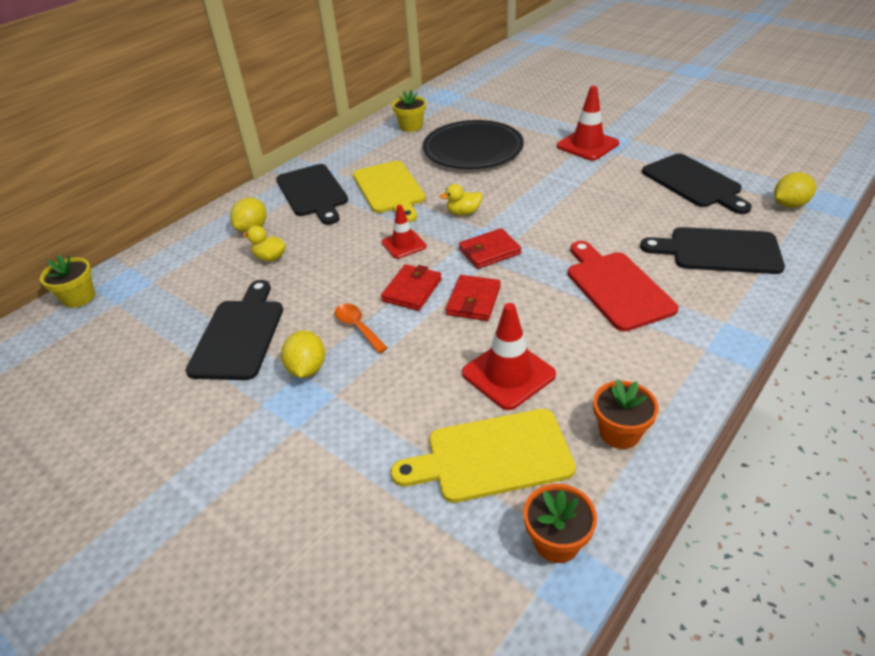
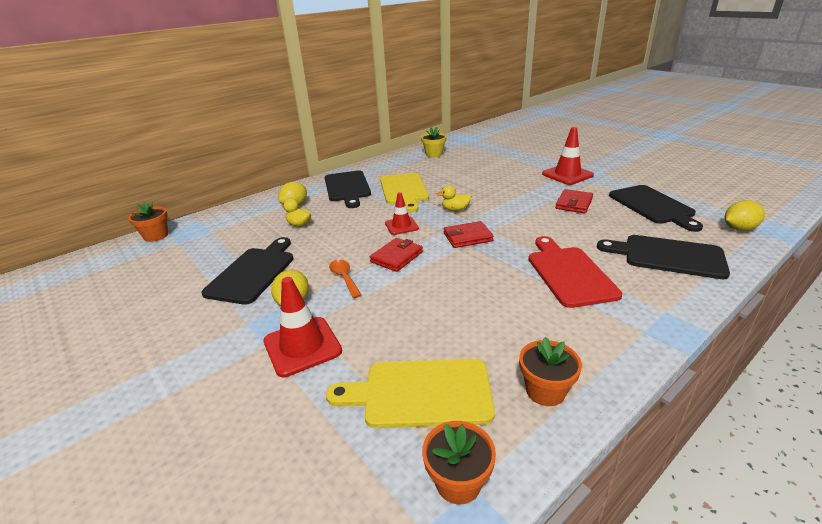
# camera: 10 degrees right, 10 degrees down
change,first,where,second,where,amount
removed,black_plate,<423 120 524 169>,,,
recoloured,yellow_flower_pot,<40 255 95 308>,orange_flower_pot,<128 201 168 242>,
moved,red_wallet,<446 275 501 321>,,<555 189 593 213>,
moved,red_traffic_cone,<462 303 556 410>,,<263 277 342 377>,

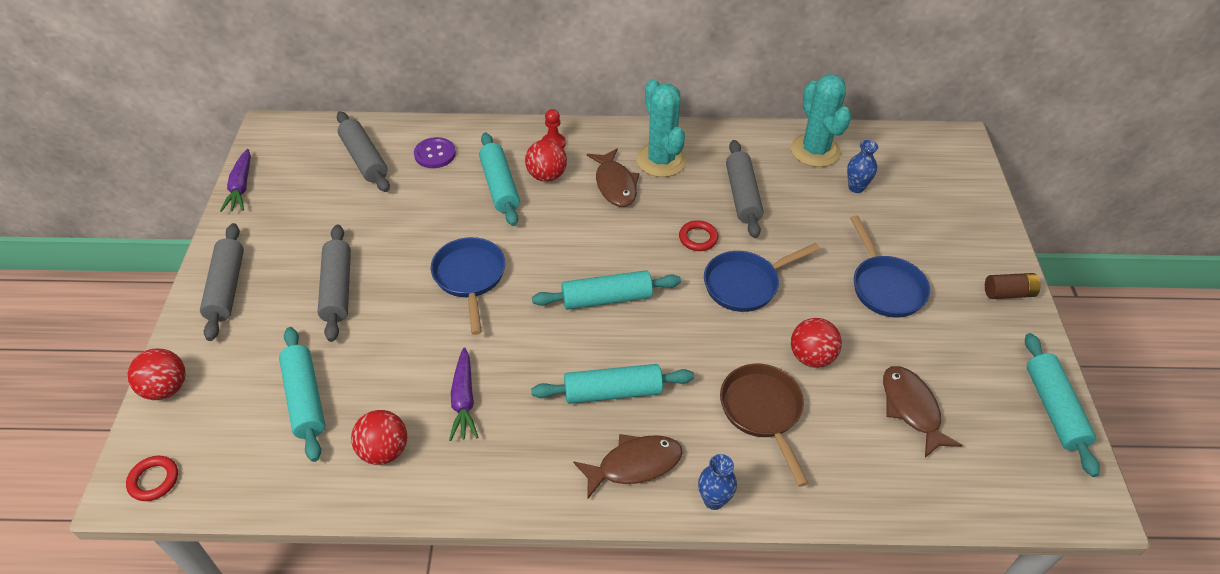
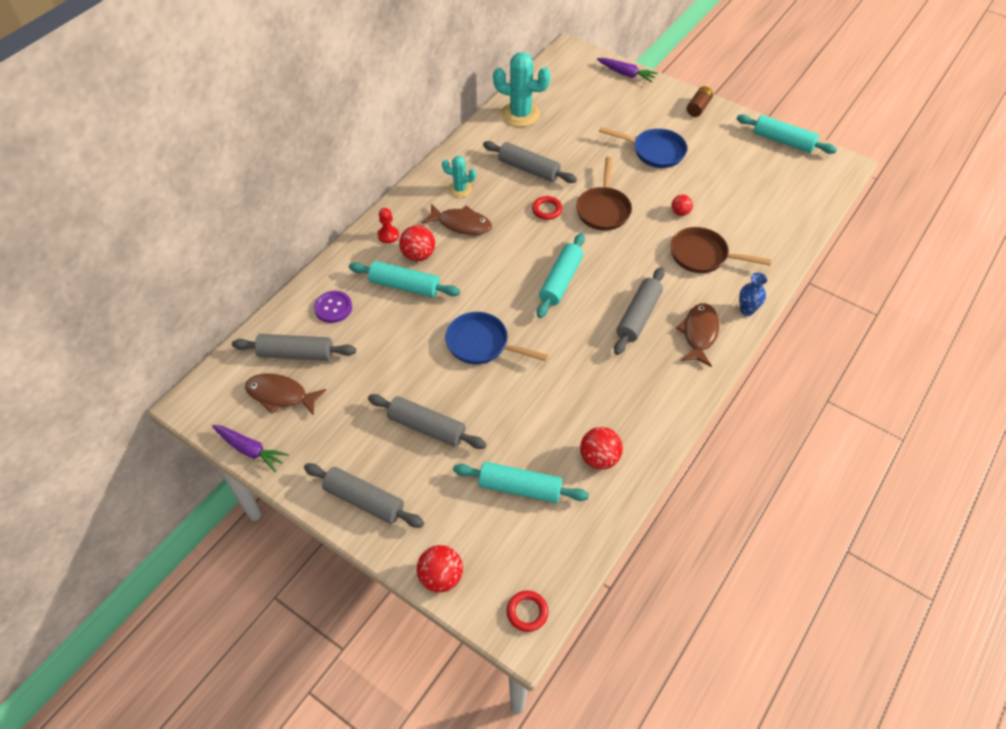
# camera: 55 degrees left, 5 degrees up
change,first,where,second,where,amount
resized,turquoise_cactus,<636 79 686 177>,,<442 156 476 197>,x0.56
removed,blue_vase,<847 140 878 193>,,,
recoloured,blue_pan,<704 243 820 312>,brown_pan,<576 157 632 231>,
resized,red_ball,<791 318 842 368>,,<671 195 693 216>,x0.61
moved,purple_carrot,<449 347 478 441>,,<597 58 658 83>,
recoloured,turquoise_rolling_pin,<531 364 694 404>,grey_rolling_pin,<614 267 665 355>,
moved,brown_fish,<883 366 963 458>,,<245 374 326 416>,

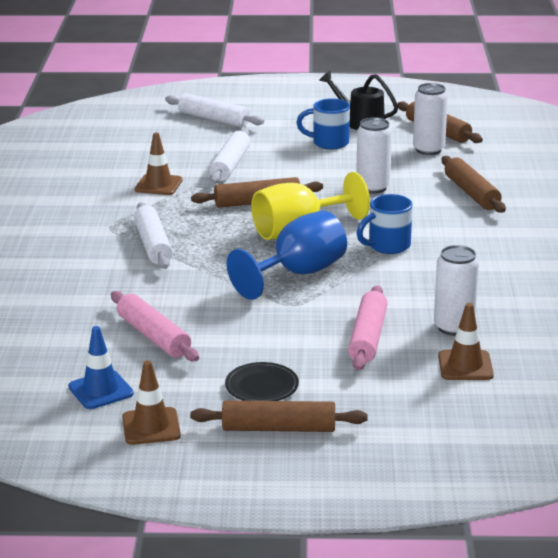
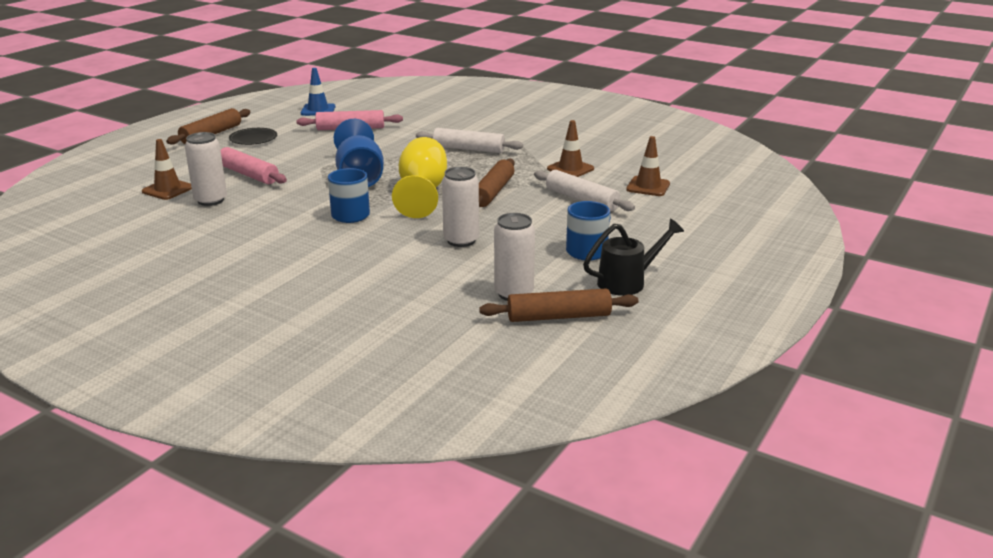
# camera: 120 degrees right, 0 degrees up
change,first,where,second,where,amount
removed,white_rolling_pin,<165 93 264 127>,,,
removed,brown_rolling_pin,<441 156 506 213>,,,
moved,brown_traffic_cone,<122 361 181 445>,,<626 136 670 196>,

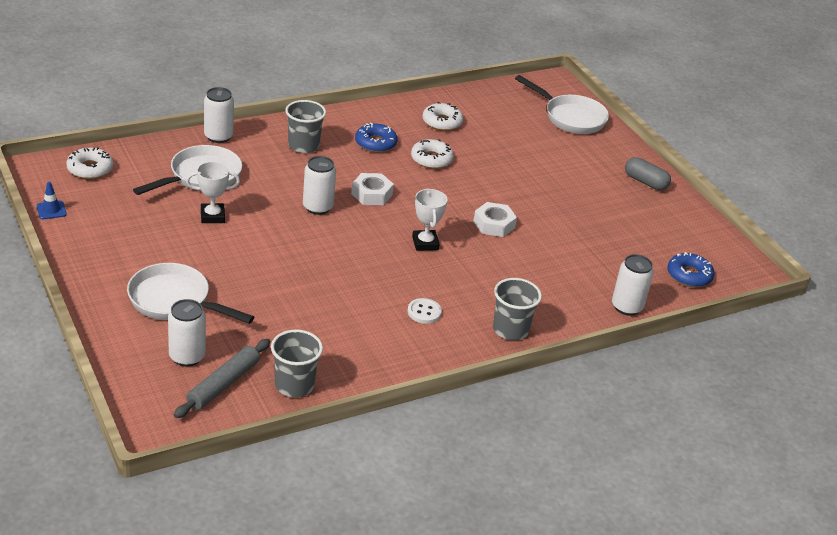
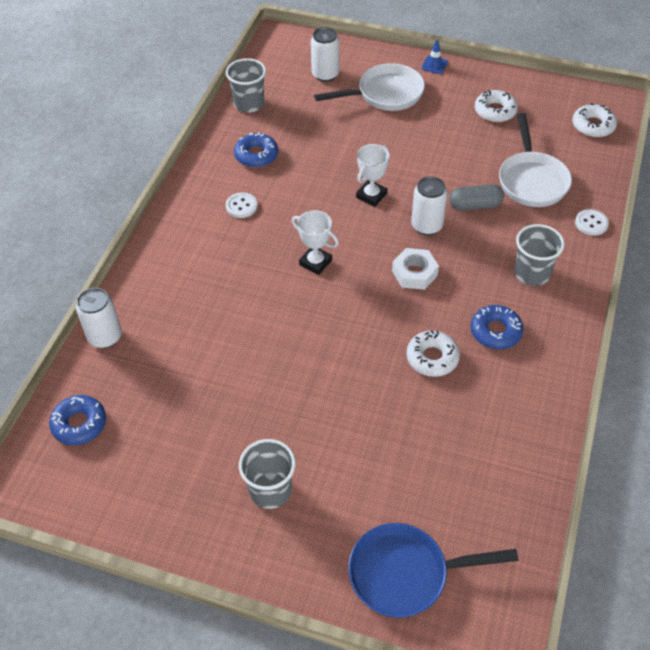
# camera: 140 degrees right, 15 degrees up
change,first,where,second,where,amount
recoloured,white_pan,<515 75 609 134>,blue_pan,<348 523 518 618>,
replaced,white_can,<204 87 234 143>,white_button,<575 209 609 236>,
moved,white_donut,<423 102 463 131>,,<475 90 518 123>,
moved,grey_capsule,<625 157 671 190>,,<449 184 504 211>,
moved,white_trophy,<186 161 240 223>,,<356 144 390 207>,
moved,blue_traffic_cone,<37 182 66 219>,,<421 40 448 74>,
removed,white_nut,<473 202 517 237>,,,
moved,grey_cup,<493 278 542 340>,,<239 439 296 509>,
removed,grey_rolling_pin,<174 339 270 418>,,,
added,,,blue_donut,<234 132 278 168>,

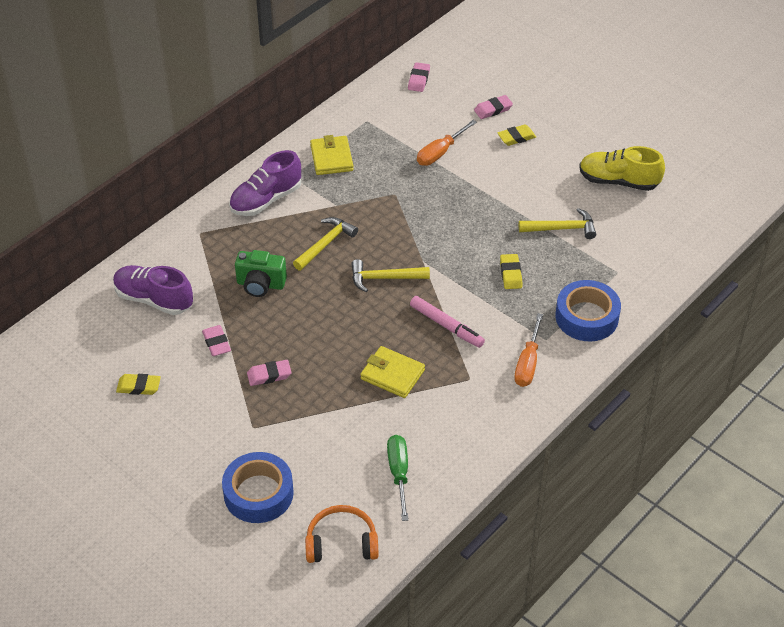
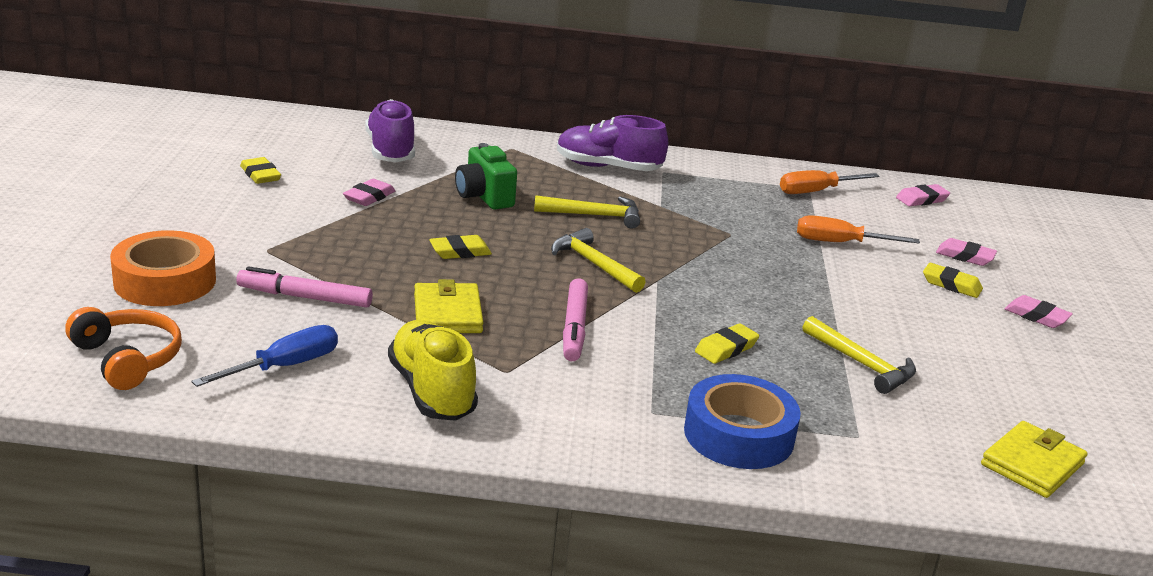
# camera: 50 degrees right, 20 degrees down
change,first,where,second,where,amount
moved,yellow_wallet,<310 135 354 175>,,<981 421 1088 498>,
moved,yellow_shoe,<579 146 665 191>,,<388 320 478 421>,
moved,orange_screwdriver,<514 313 543 387>,,<780 170 879 194>,
moved,pink_eraser,<247 360 292 386>,,<1005 295 1073 328>,
recoloured,green_screwdriver,<387 435 409 521>,blue_screwdriver,<191 325 338 387>,
recoloured,blue_tape,<222 452 294 523>,orange_tape,<110 230 216 306>,
added,,,yellow_eraser,<429 235 492 259>,
added,,,pink_marker,<236 266 373 308>,

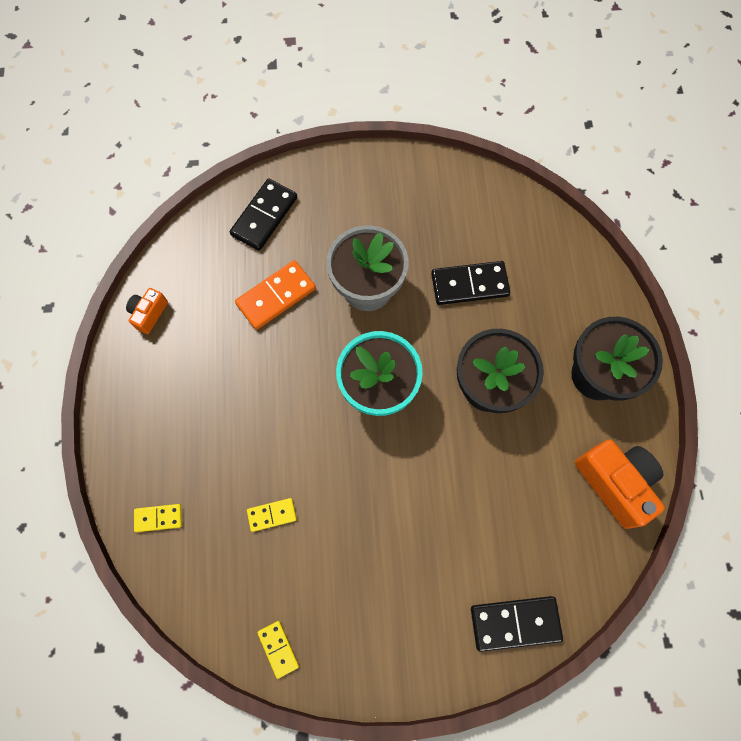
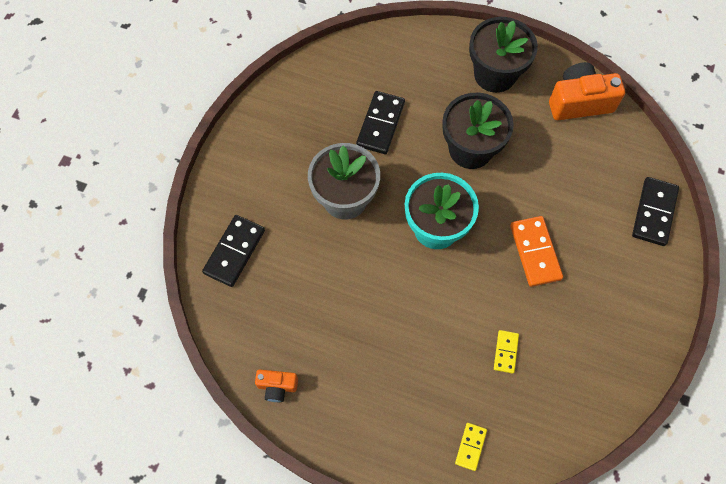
# camera: 65 degrees left, 5 degrees down
change,first,where,second,where,amount
turned,black_domino,<230 179 297 251>,,<202 215 265 287>,60 degrees clockwise
moved,orange_domino,<235 260 316 330>,,<510 216 563 287>,
turned,orange_camera,<126 288 168 334>,,<255 369 298 402>,45 degrees counterclockwise
removed,yellow_domino,<257 621 299 679>,,,

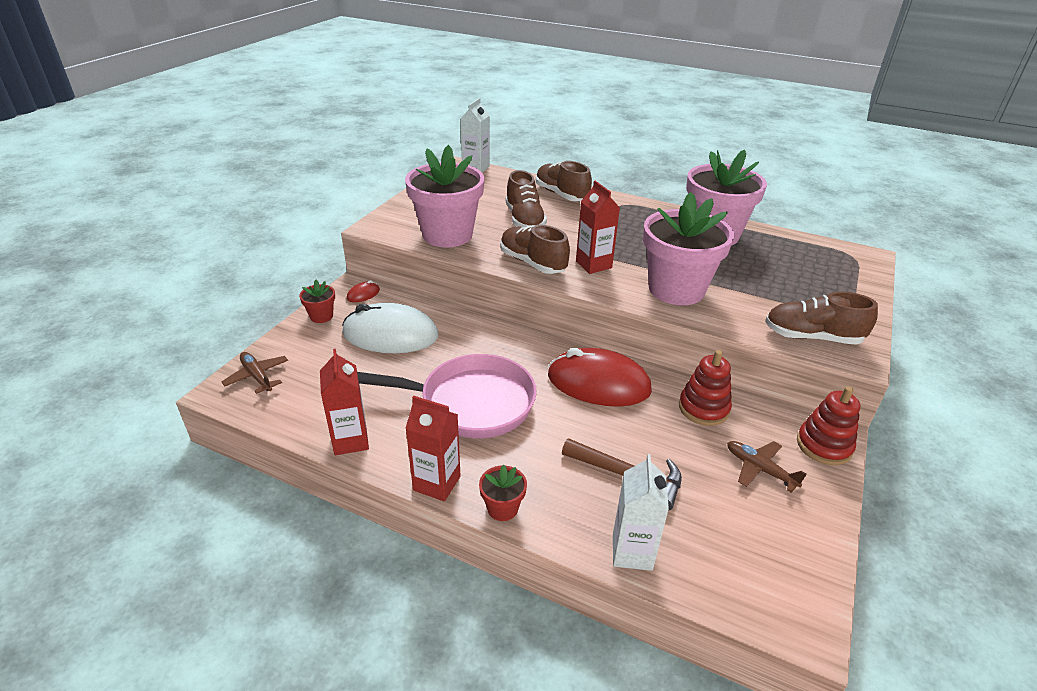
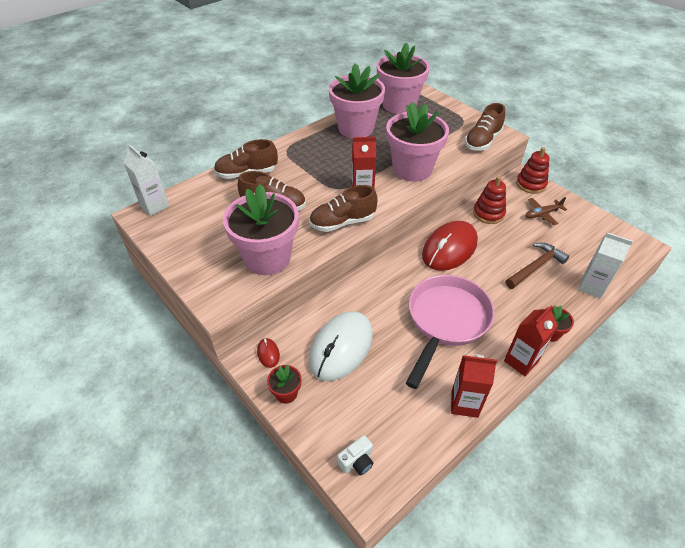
# camera: 65 degrees left, 10 degrees up
change,first,where,second,where,amount
replaced,brown_plane,<221 352 288 394>,white_camera,<337 435 373 475>,
added,,,pink_flower_pot,<377 42 430 114>,

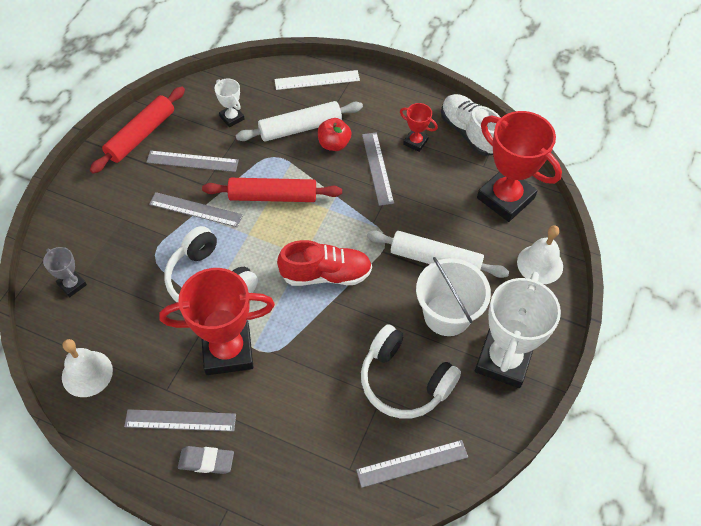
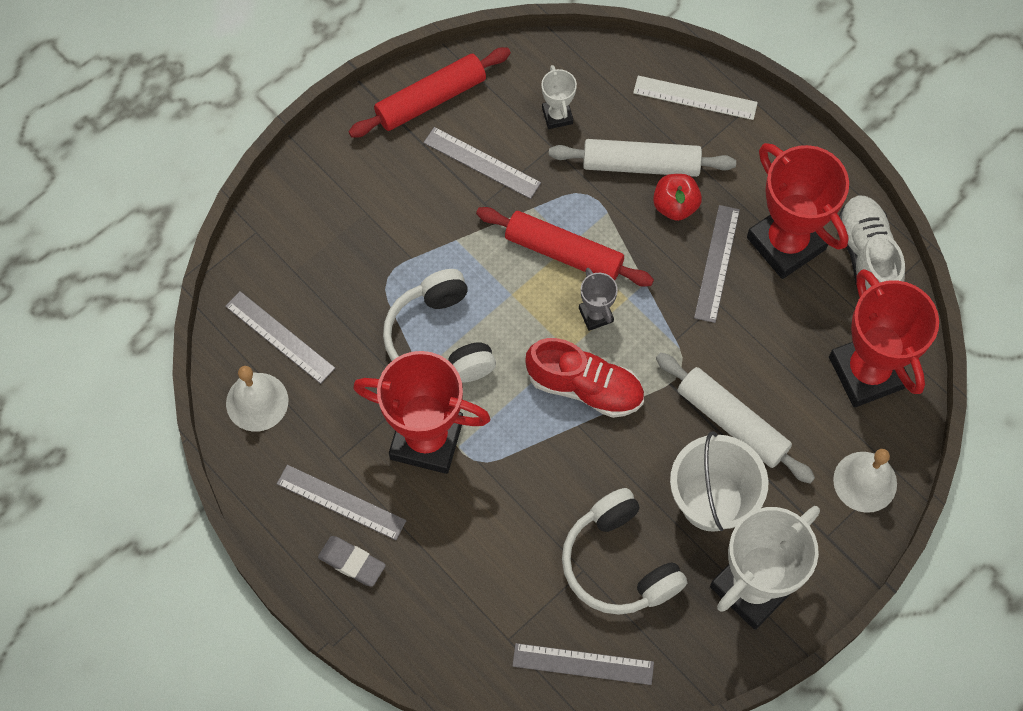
# camera: 25 degrees right, 10 degrees up
change,first,where,second,where,amount
resized,red_trophy,<400 103 438 152>,,<747 143 849 279>,x2.15
moved,grey_ruler,<149 192 243 227>,,<225 291 335 384>,
moved,grey_trophy,<43 247 87 297>,,<579 268 618 331>,

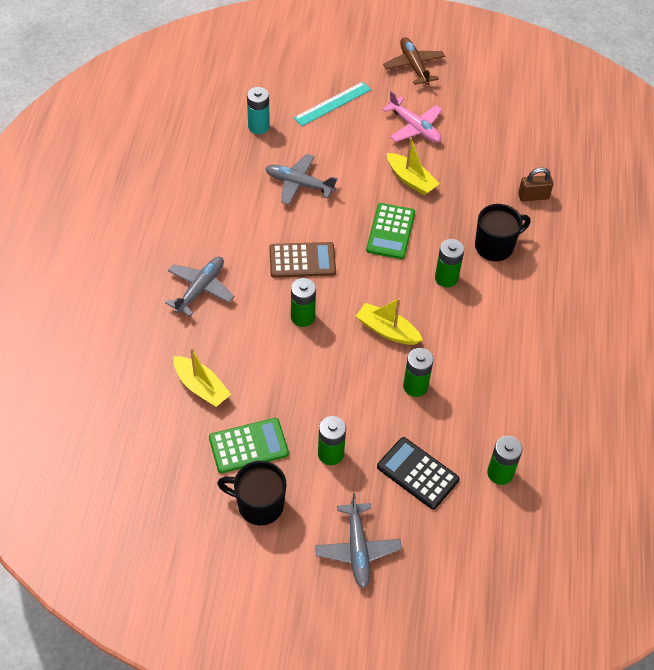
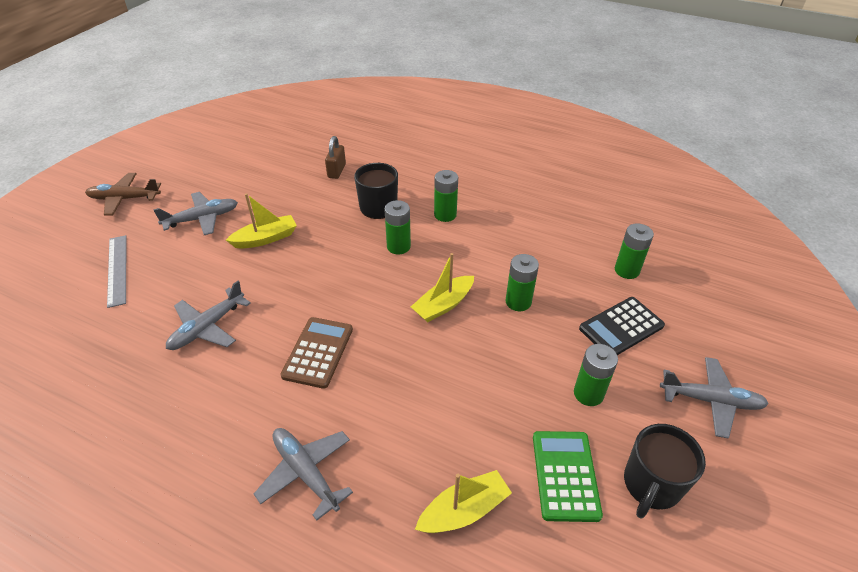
# camera: 70 degrees left, 10 degrees down
change,first,where,second,where,amount
recoloured,turquoise_ruler,<294 82 371 126>,grey_ruler,<107 235 127 308>,
removed,turquoise_battery,<247 87 270 134>,,,
recoloured,pink_plane,<382 91 442 143>,grey_plane,<153 192 238 235>,
removed,green_calculator,<366 203 415 259>,,,
moved,green_battery,<291 278 316 327>,,<434 170 458 222>,

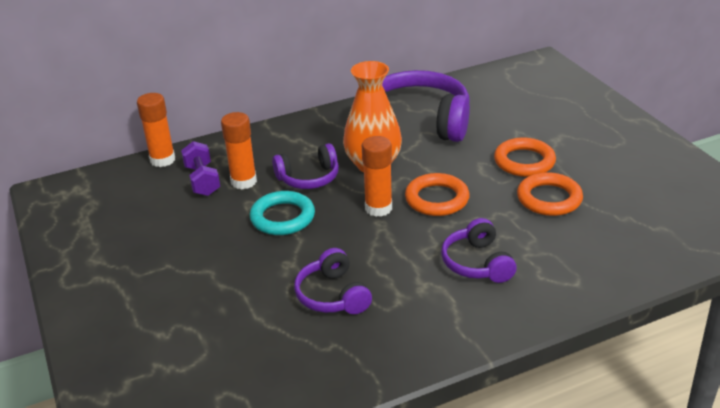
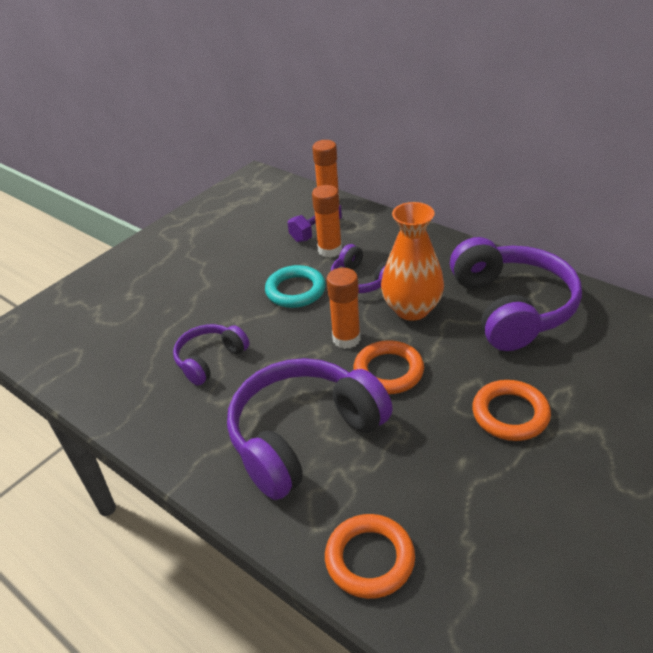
# camera: 65 degrees right, 5 degrees up
change,first,where,second,where,amount
moved,orange_ring,<517 172 583 216>,,<325 514 415 599>,
resized,purple_headphones,<441 218 517 283>,,<227 358 393 500>,x1.89

